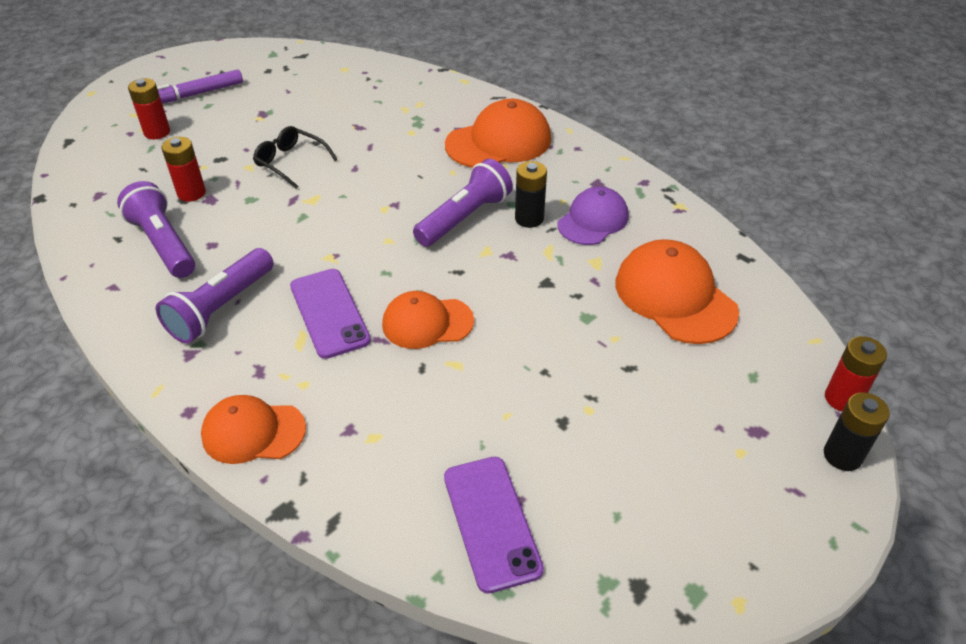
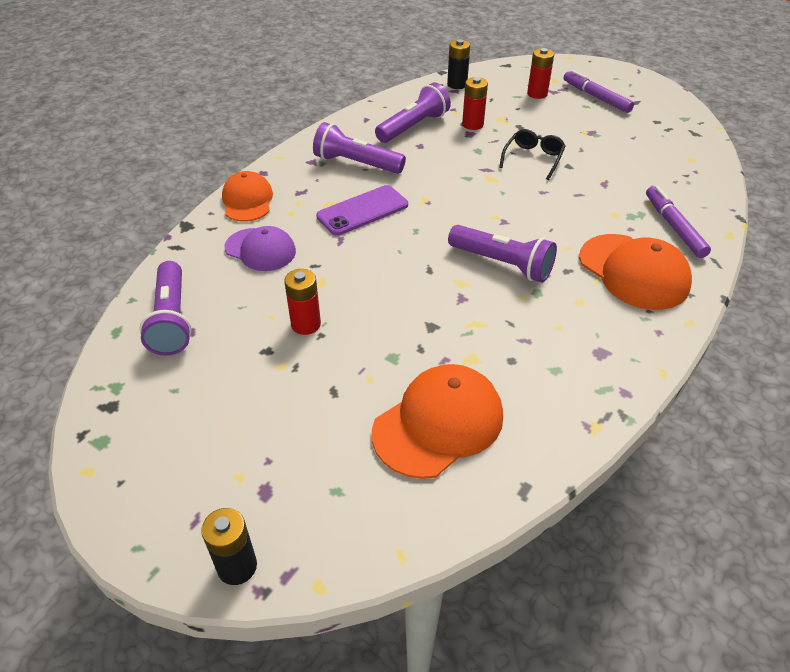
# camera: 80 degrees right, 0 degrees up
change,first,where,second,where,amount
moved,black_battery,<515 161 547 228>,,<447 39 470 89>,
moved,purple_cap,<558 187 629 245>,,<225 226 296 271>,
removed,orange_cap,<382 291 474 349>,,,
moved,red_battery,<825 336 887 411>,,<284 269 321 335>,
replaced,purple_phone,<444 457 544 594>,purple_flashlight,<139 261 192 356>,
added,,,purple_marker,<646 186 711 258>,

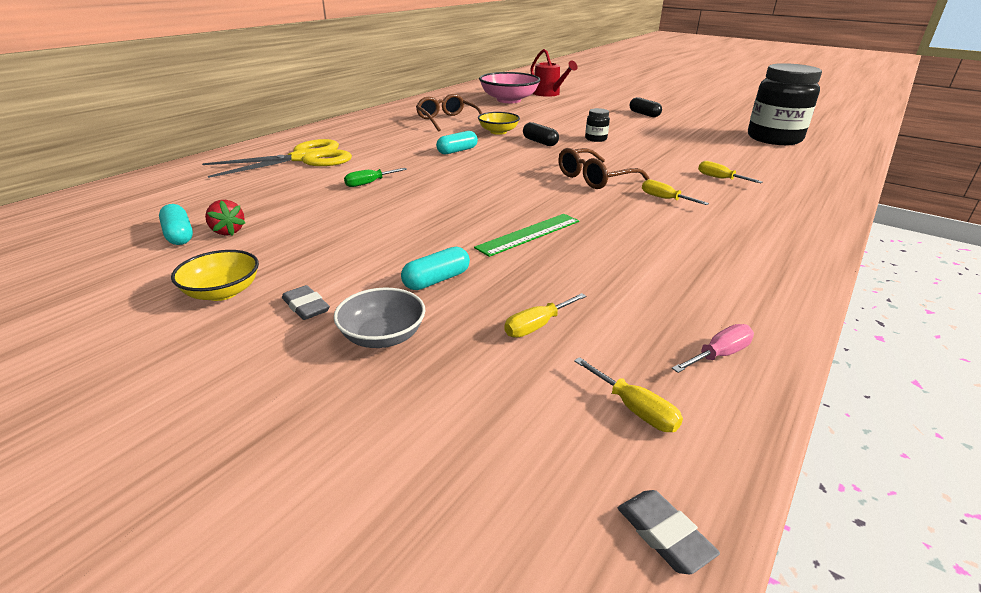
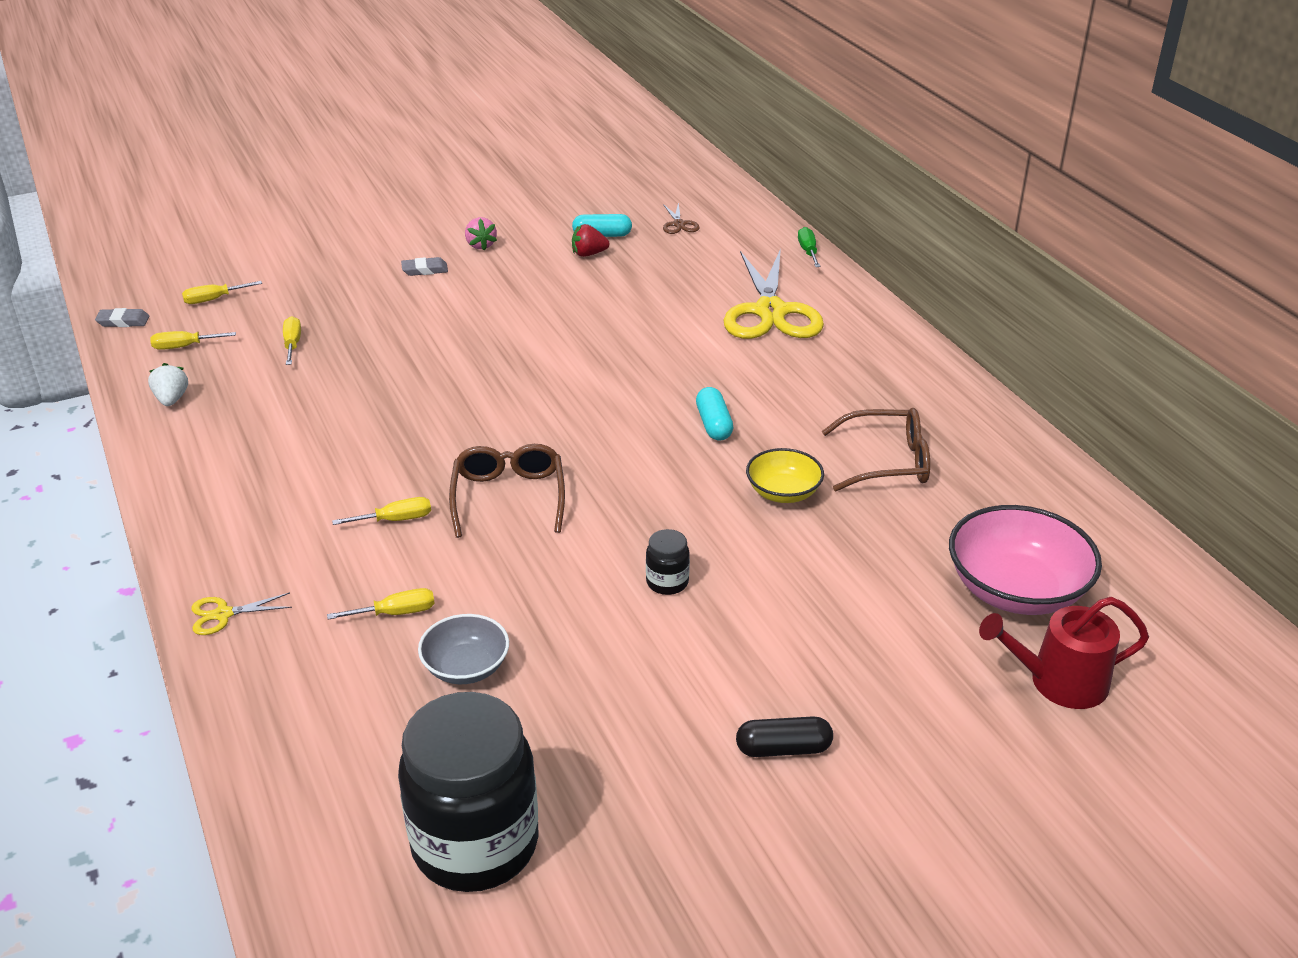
# camera: 120 degrees right, 5 degrees up
change,first,where,second,where,amount
removed,black_capsule,<523 122 559 146>,,,
moved,green_screwdriver,<344 168 407 187>,,<798 227 820 267>,
removed,green_ruler,<474 214 579 257>,,,
removed,turquoise_capsule,<401 247 470 290>,,,
replaced,yellow_bowl,<171 250 259 301>,pink_strawberry,<465 217 497 251>,
moved,grey_bowl,<334 287 425 348>,,<418 614 509 684>,
replaced,pink_screwdriver,<672 324 754 373>,white_strawberry,<148 363 188 406>,
added,,,brown_scissors,<663 202 700 234>,
added,,,yellow_screwdriver,<182 281 262 304>,
added,,,yellow_scissors,<192 592 292 635>,

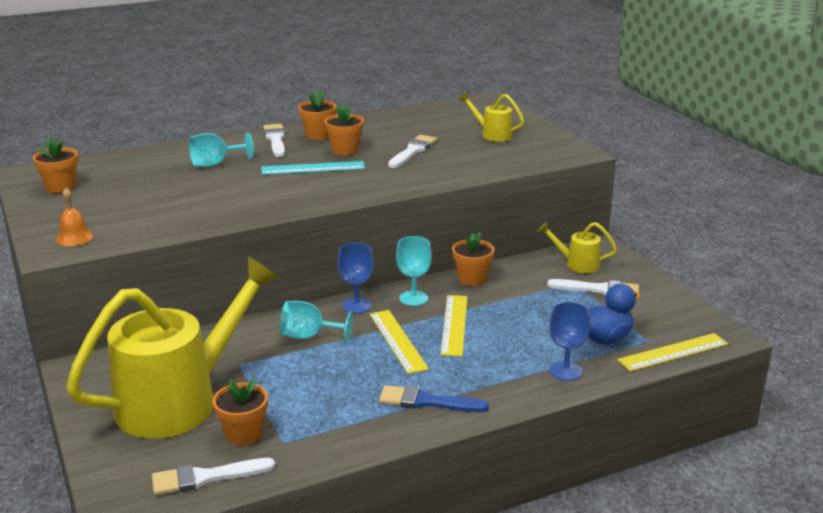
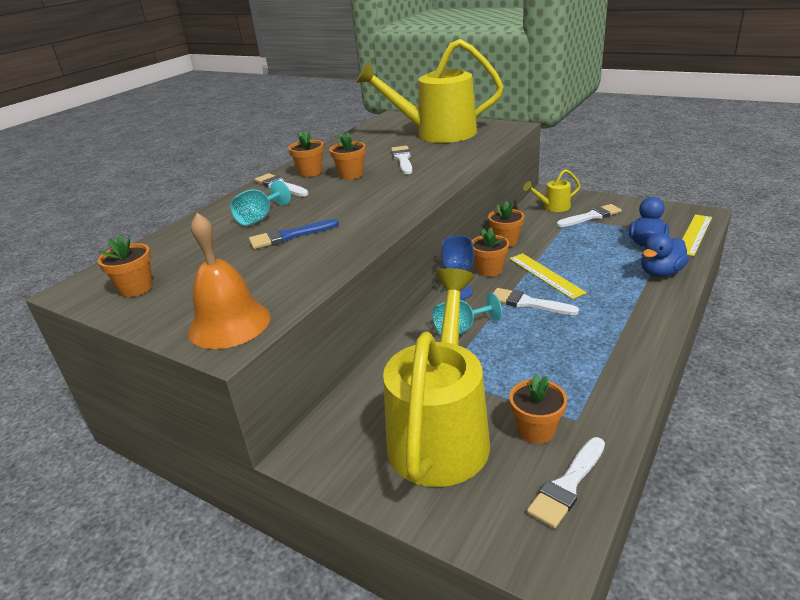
# camera: 30 degrees left, 5 degrees up
change,first,where,second,where,amount
resized,yellow_watering_can,<459 92 524 142>,,<356 39 504 143>,x2.35
removed,turquoise_ruler,<261 161 365 175>,,,
resized,orange_bell,<56 188 94 246>,,<188 213 270 349>,x1.96
replaced,turquoise_goblet,<396 236 432 306>,orange_flower_pot,<472 227 509 277>,
replaced,blue_goblet,<549 302 591 381>,blue_duck,<641 233 689 277>,
replaced,yellow_ruler,<370 310 429 374>,white_brush,<493 288 579 315>,
moved,blue_brush,<379 385 489 412>,,<249 219 339 249>,

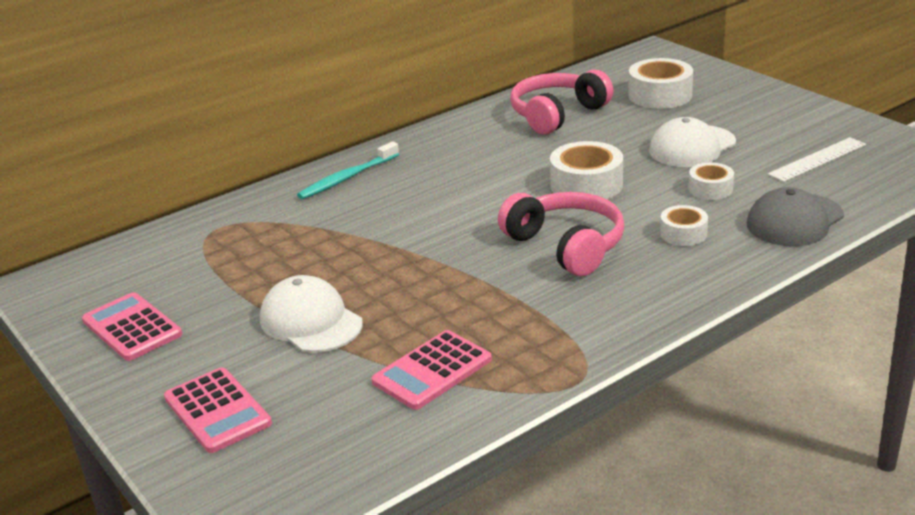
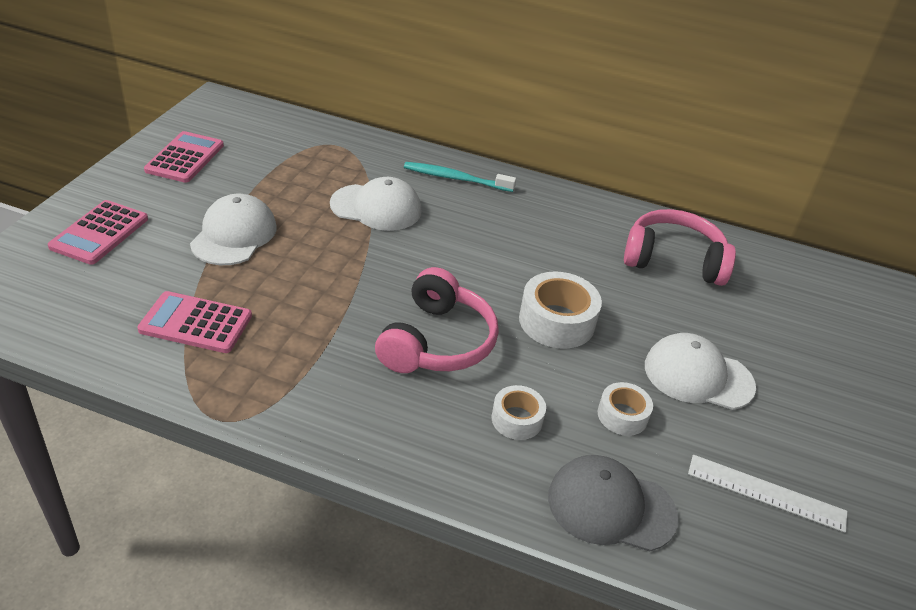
# camera: 50 degrees right, 10 degrees up
change,first,where,second,where,amount
removed,white_tape,<628 58 693 109>,,,
added,,,white_cap,<330 177 422 231>,

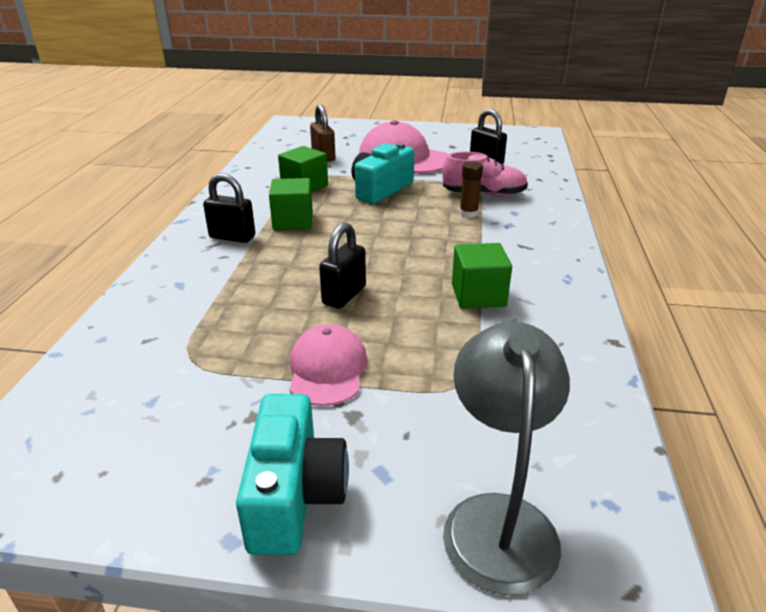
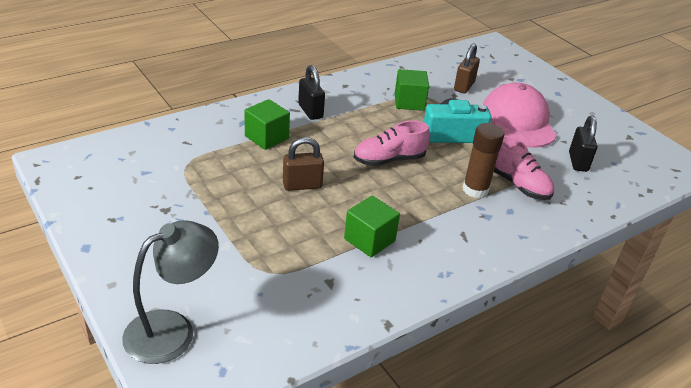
# camera: 45 degrees right, 5 degrees up
change,first,where,second,where,amount
resized,brown_glue_stick,<459 161 483 218>,,<463 123 504 198>,x1.54
moved,green_cube,<269 178 313 230>,,<244 99 290 150>,
recoloured,black_padlock,<319 223 366 308>,brown_padlock,<283 137 324 191>,
removed,pink_cap,<289 324 367 406>,,,
removed,turquoise_camera,<236 394 349 555>,,,
added,,,pink_shoe,<354 120 430 166>,

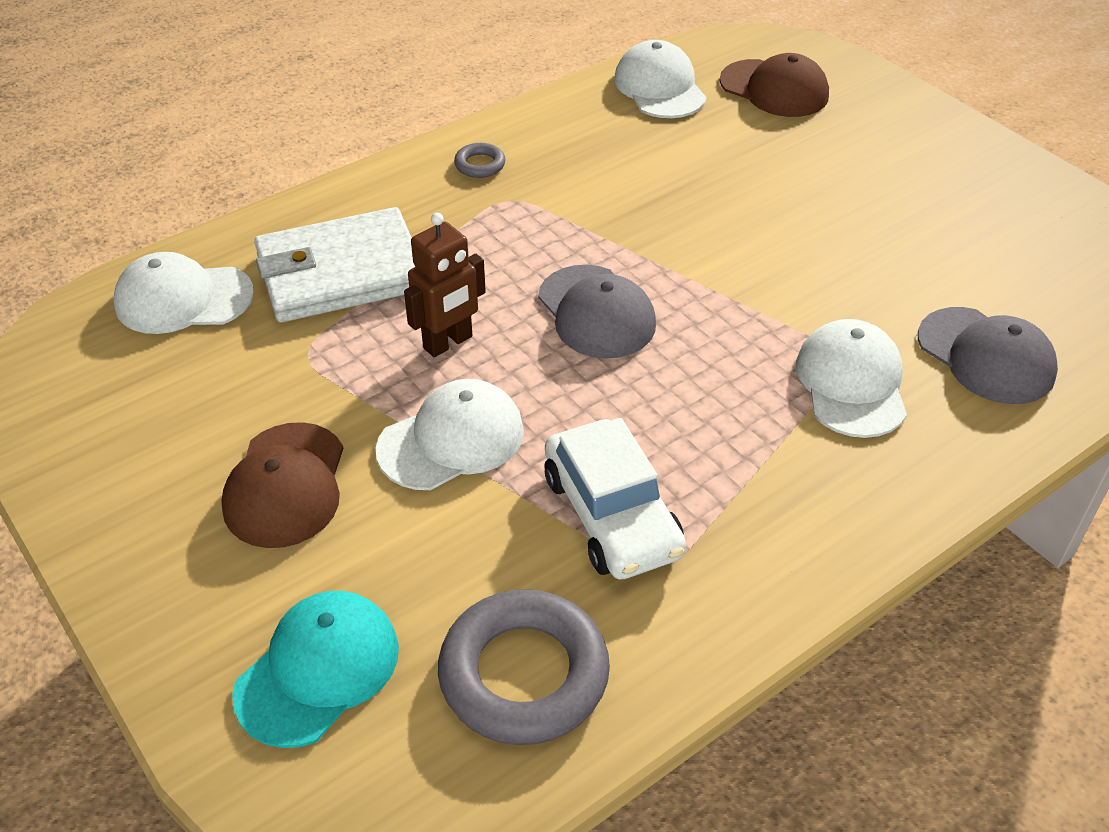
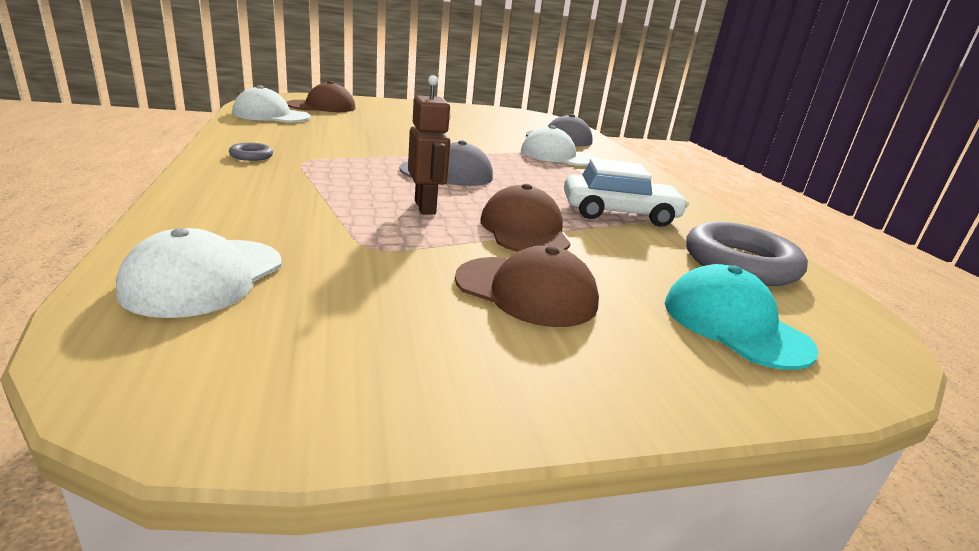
# camera: 70 degrees left, 20 degrees down
change,first,where,second,where,amount
removed,white_wallet,<254 207 416 322>,,,
recoloured,white_cap,<376 379 524 490>,brown_cap,<480 184 571 252>,

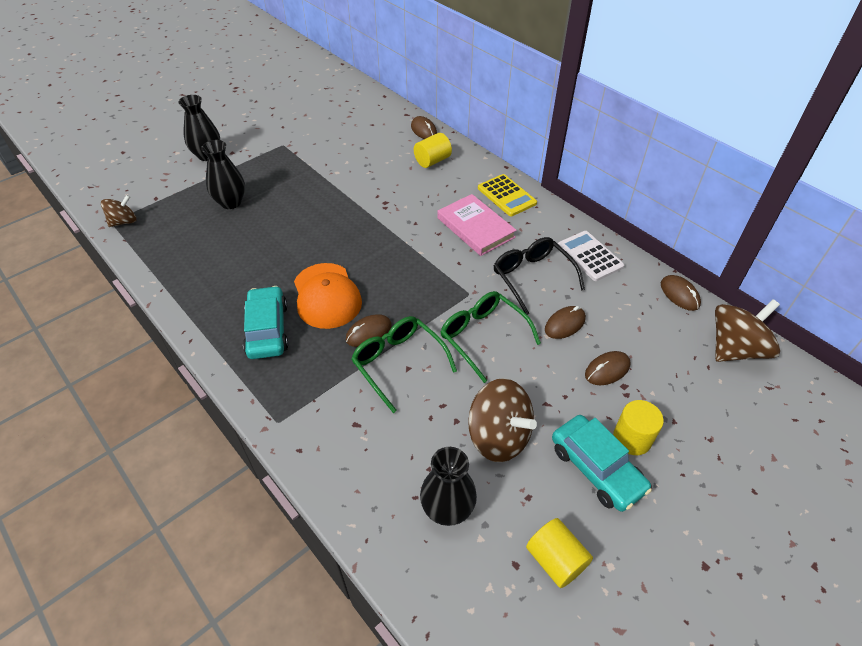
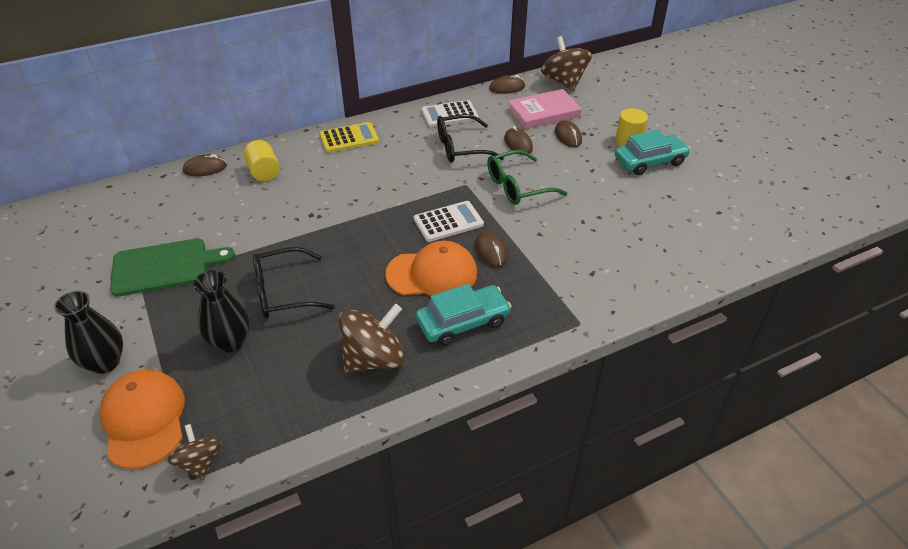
# camera: 75 degrees left, 5 degrees down
change,first,where,second,where,amount
moved,pink_book,<437 194 517 256>,,<507 89 582 129>,
turned,turquoise_car,<243 286 288 359>,,<416 284 512 346>,150 degrees clockwise
removed,green_glasses,<351 316 457 413>,,,
moved,brown_spinning_top,<468 378 537 462>,,<338 304 405 373>,
removed,black_vase,<420 447 477 526>,,,
removed,yellow_cylinder,<526 518 593 588>,,,
added,,,white_calculator,<413 201 484 242>,
added,,,green_cutting_board,<110 238 235 297>,
added,,,black_glasses,<253 247 335 318>,
added,,,orange_cap,<99 370 185 469>,

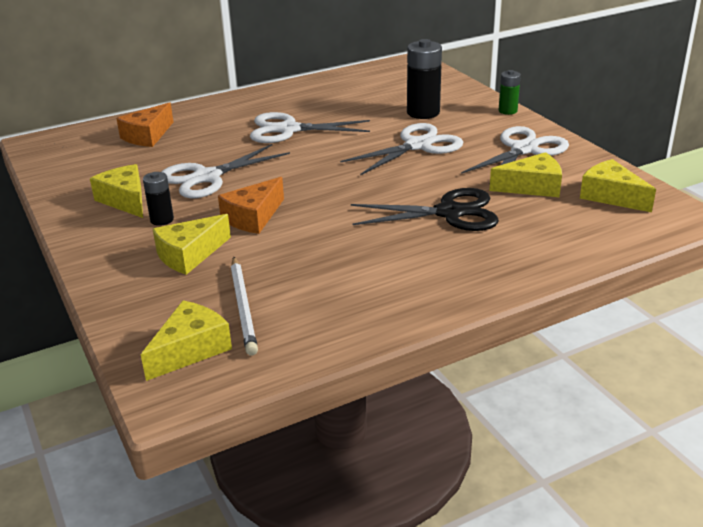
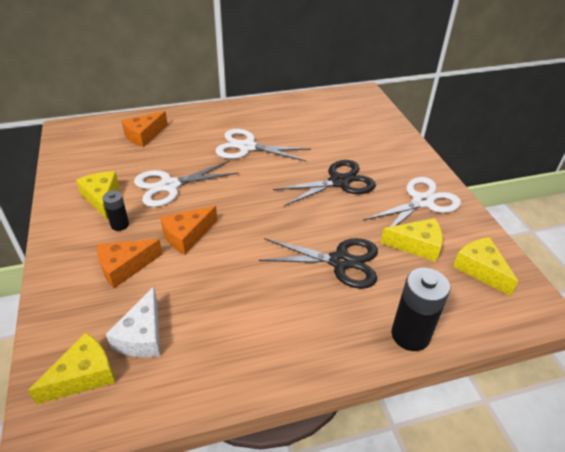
# camera: 10 degrees right, 10 degrees up
change,first,where,second,where,amount
moved,black_battery,<407 39 442 119>,,<391 268 450 351>,
removed,green_battery,<499 70 521 115>,,,
recoloured,white_scissors,<340 123 463 175>,black_scissors,<273 160 376 206>,
recoloured,yellow_cheese,<153 214 231 275>,orange_cheese,<97 239 162 288>,
replaced,white_pencil,<231 257 258 356>,white_cheese,<106 287 160 357>,

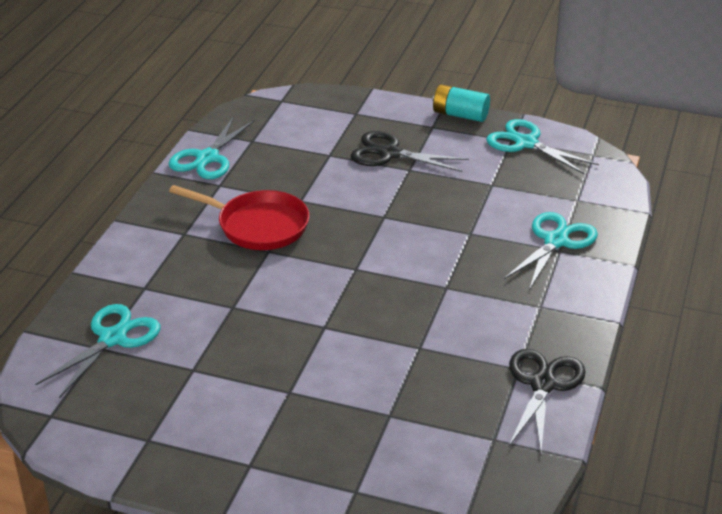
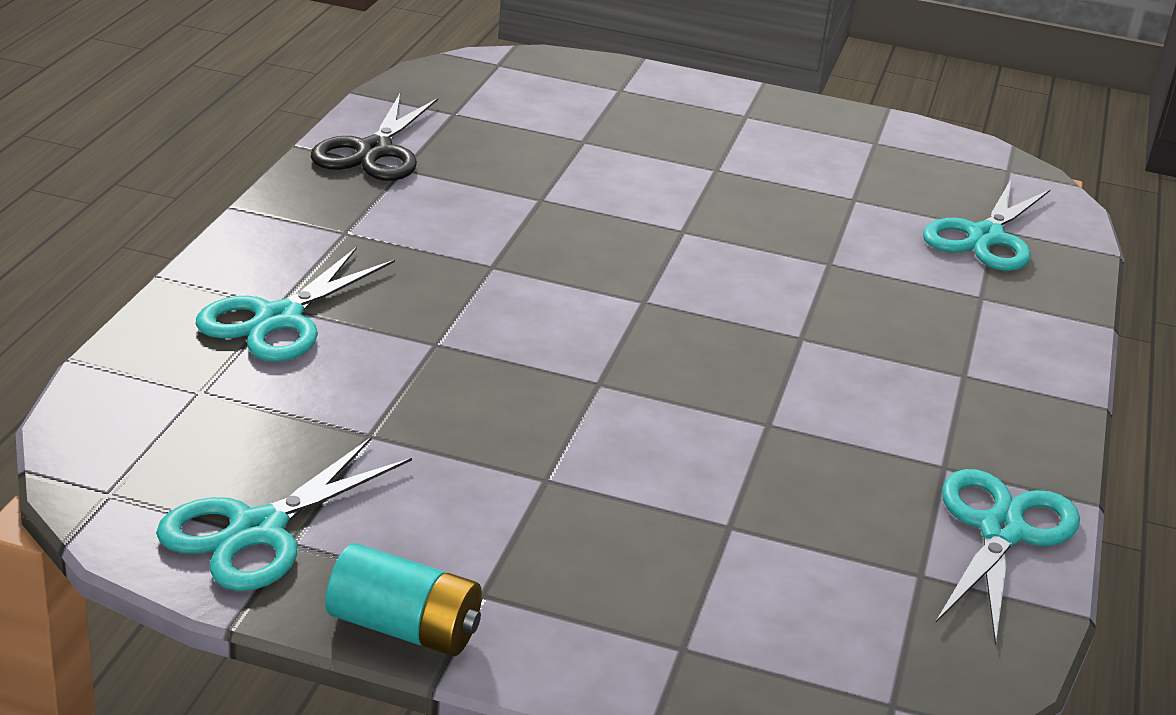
# camera: 175 degrees right, 5 degrees down
change,first,where,second,where,amount
turned,turquoise_scissors,<486 119 599 175>,,<156 437 412 591>,90 degrees clockwise
removed,black_scissors,<351 131 469 172>,,,
removed,red_pan,<169 185 309 250>,,,

